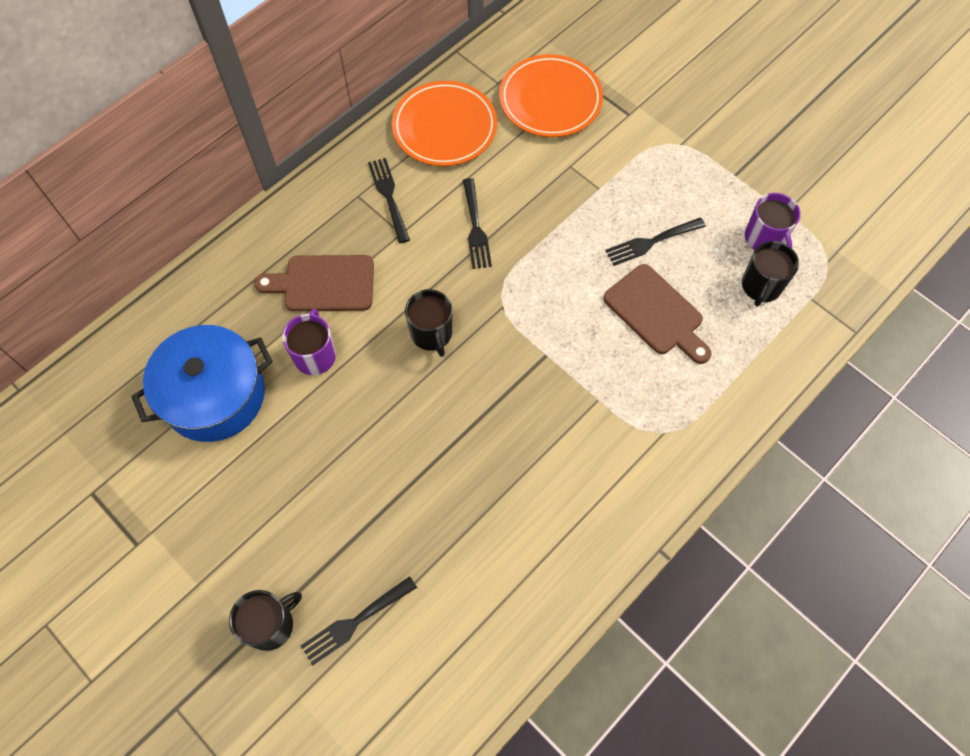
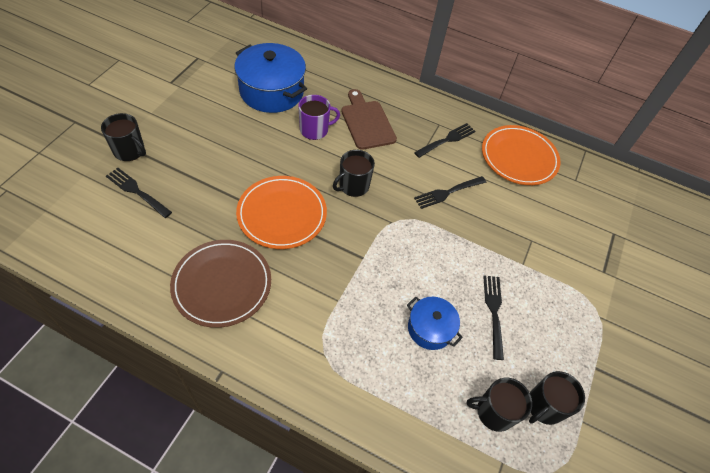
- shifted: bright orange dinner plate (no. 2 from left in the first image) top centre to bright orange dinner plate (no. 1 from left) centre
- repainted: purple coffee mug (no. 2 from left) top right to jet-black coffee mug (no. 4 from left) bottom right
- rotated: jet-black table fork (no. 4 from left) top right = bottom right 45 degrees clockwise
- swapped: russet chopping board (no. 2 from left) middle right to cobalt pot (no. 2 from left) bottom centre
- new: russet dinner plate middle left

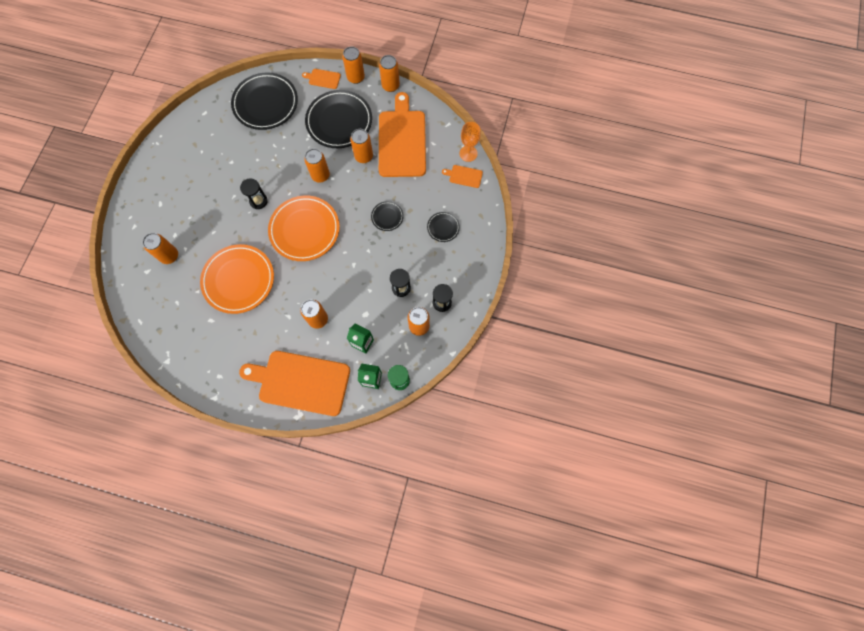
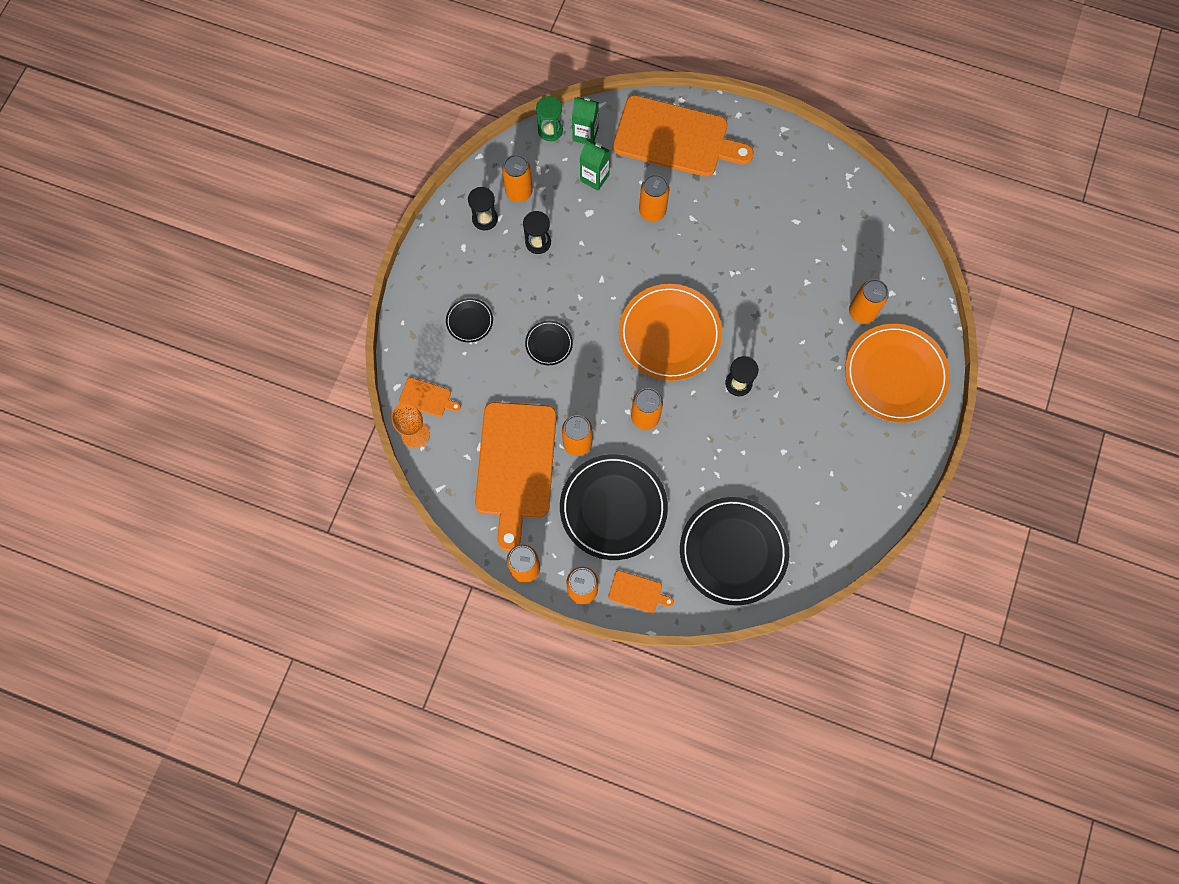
- shifted: bright orange dinner plate (no. 1 from left in the first image) middle left to bright orange dinner plate (no. 2 from left) middle right

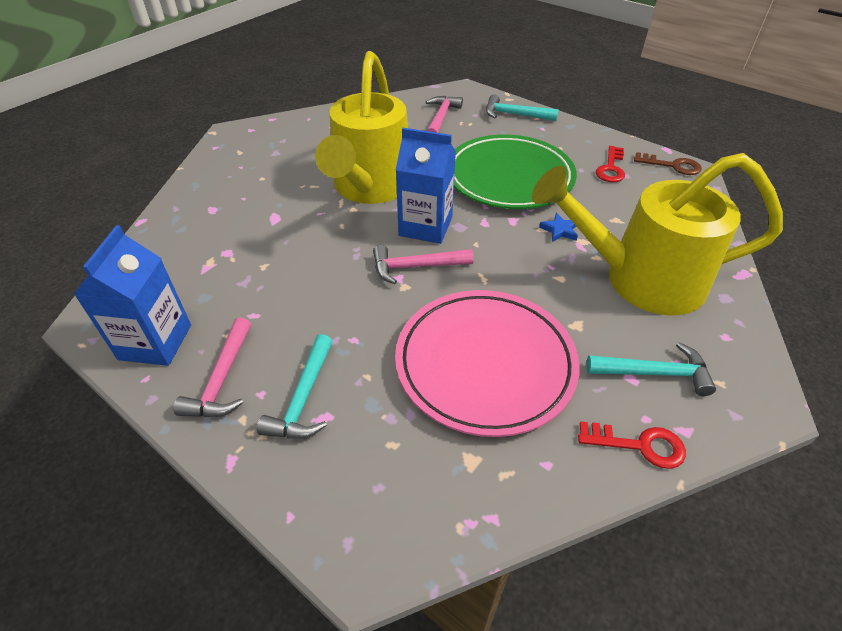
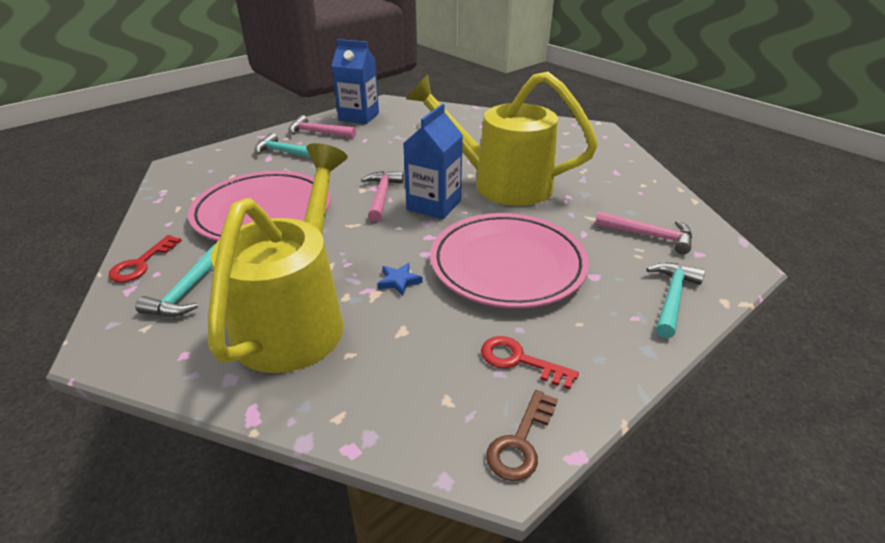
- repainted: emerald dinner plate top centre to pink dinner plate (no. 2 from left) centre

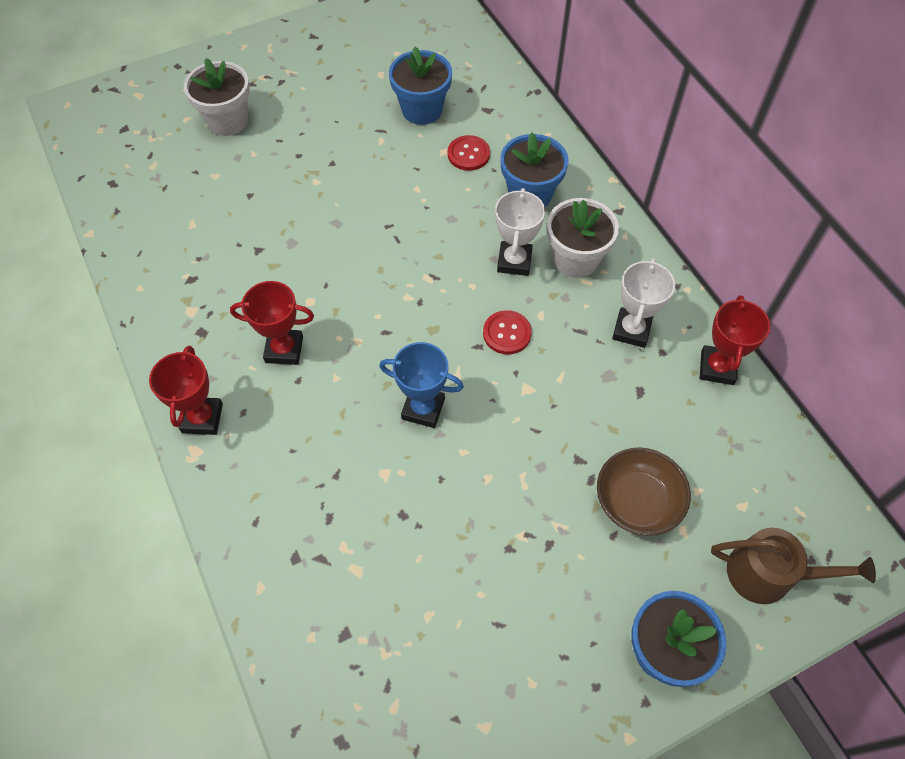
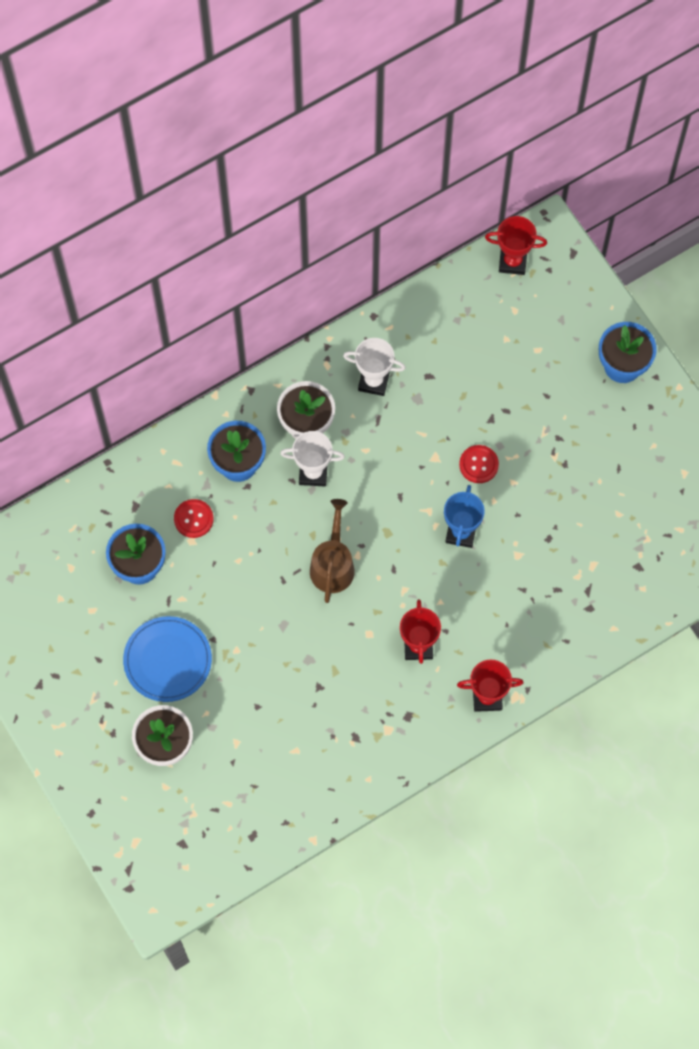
- shifted: crimson prize cup (no. 3 from left) middle right to top right
- shifted: crimson sewing button (no. 2 from left) centre to middle right
- gone: russet serving bowl middle right
- shifted: russet watering pot bottom right to centre
- new: cobalt dinner plate middle left

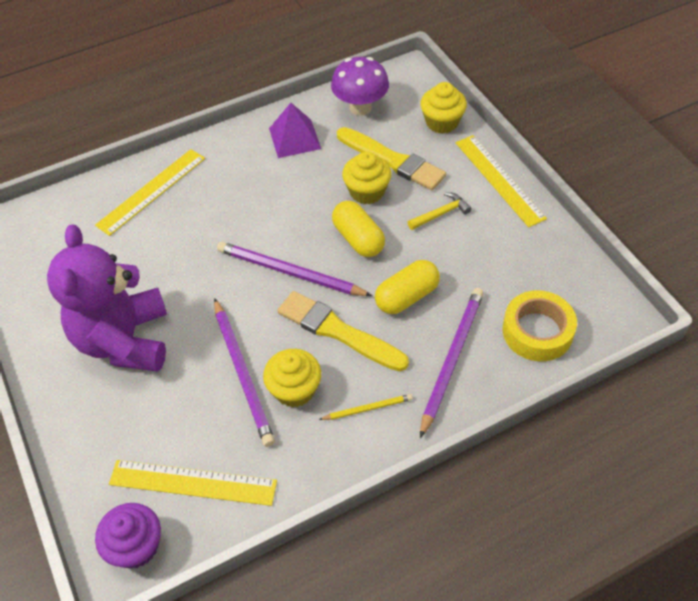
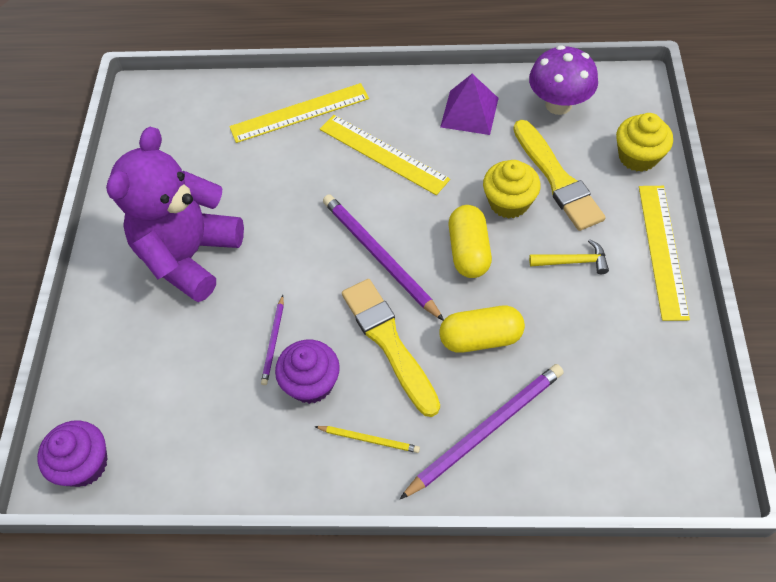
- gone: golden sticky tape middle right
- scaled: purple wooden pencil (no. 1 from left) centre = centre x0.51
- repainted: golden cupcake (no. 1 from left) centre to purple cupcake (no. 2 from left) centre
- shifted: golden straightedge (no. 2 from left) bottom left to top centre

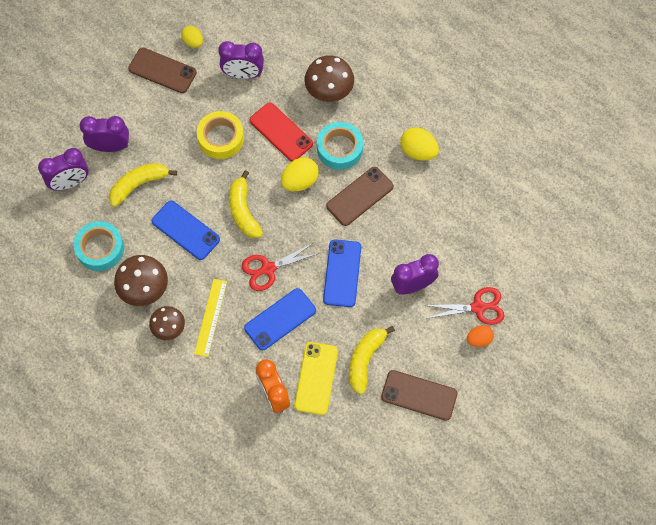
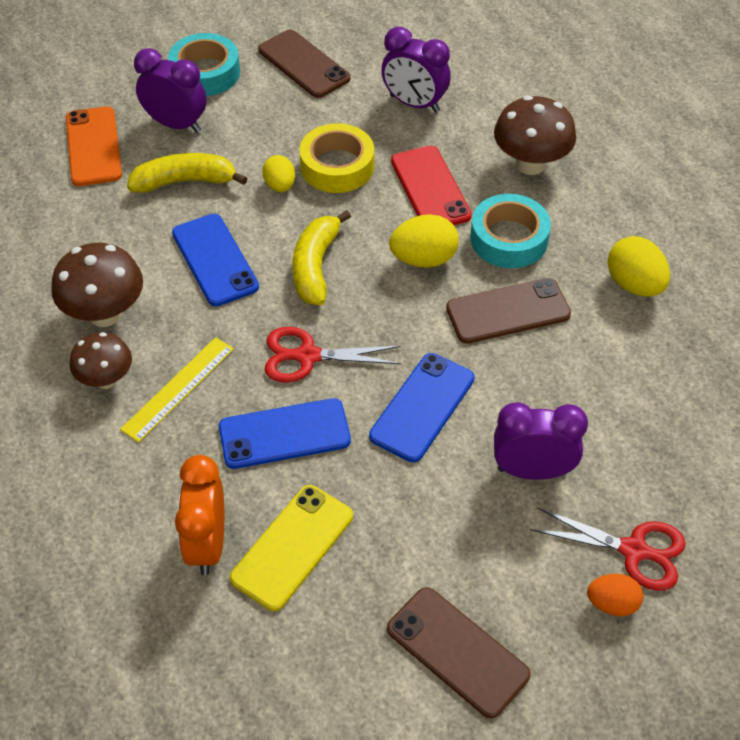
- shifted: golden toy egg (no. 1 from left) top left to top centre
- swapped: purple clock (no. 1 from left) top left to bright orange phone top left
- shifted: turquoise sticky tape (no. 1 from left) middle left to top left
- gone: golden toy banana (no. 3 from left) bottom centre

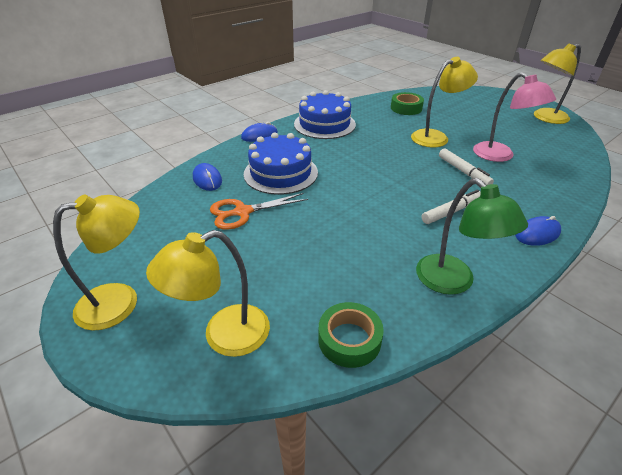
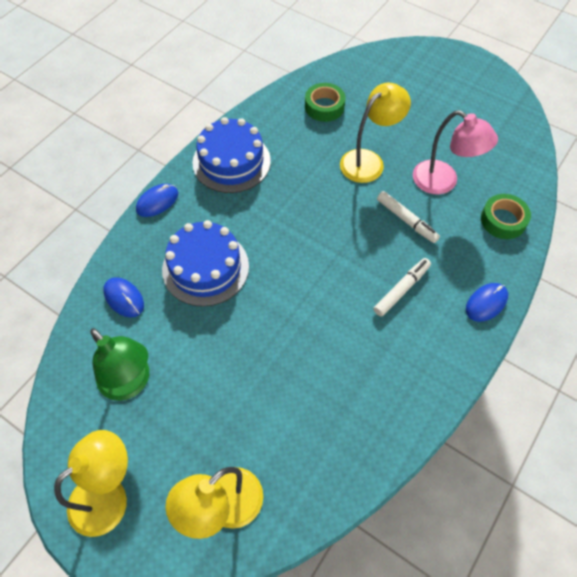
- gone: golden reading lamp (no. 4 from left) top right
- shifted: emerald reading lamp middle right to middle left
- gone: bright orange shears centre
- shifted: emerald sticky tape (no. 1 from left in the first image) bottom centre to emerald sticky tape (no. 2 from left) middle right

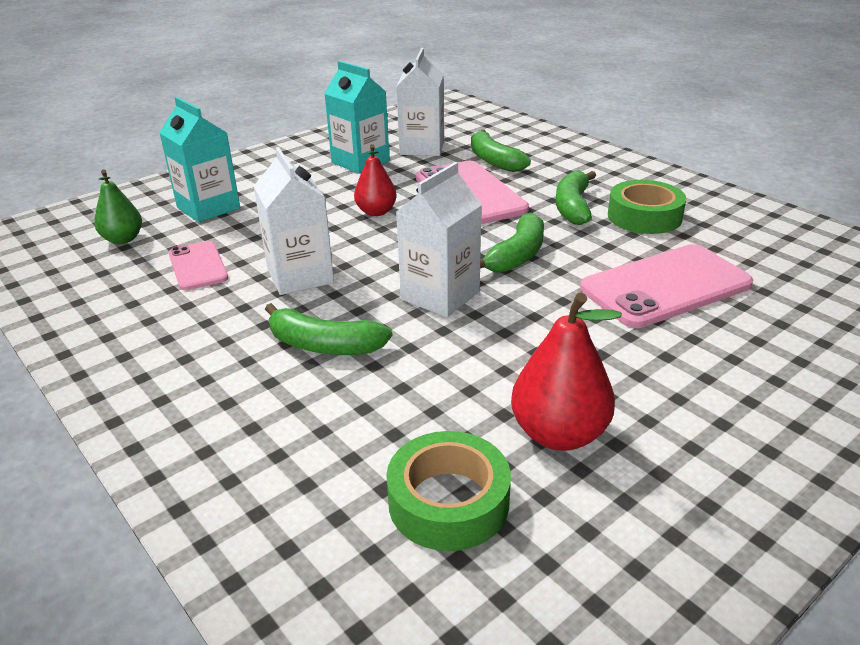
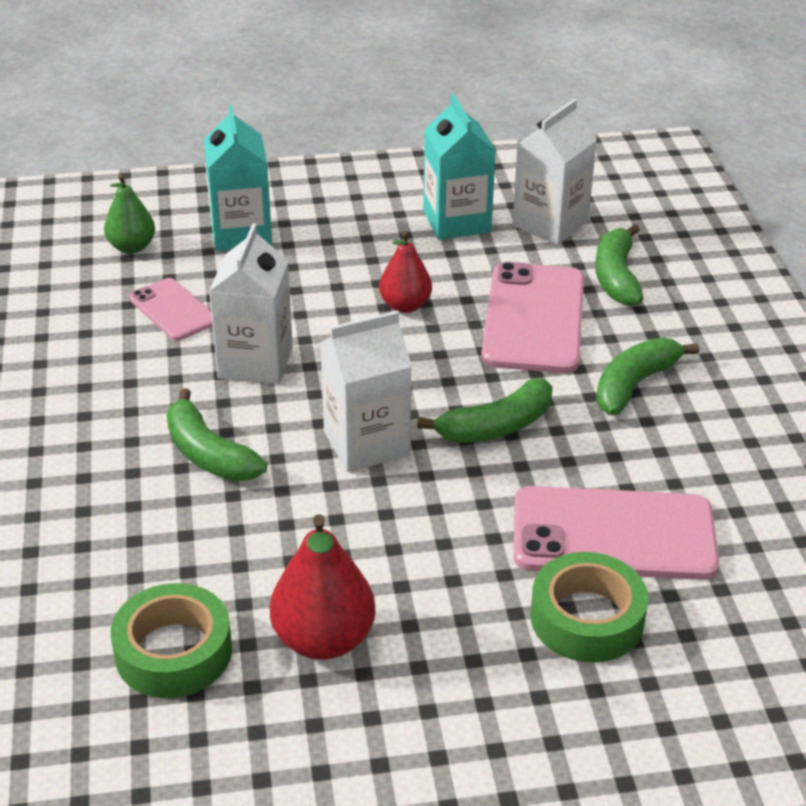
- shifted: emerald sticky tape (no. 2 from left) top right to bottom right
- rotated: pink phone (no. 1 from left) middle left = middle left 45 degrees counterclockwise

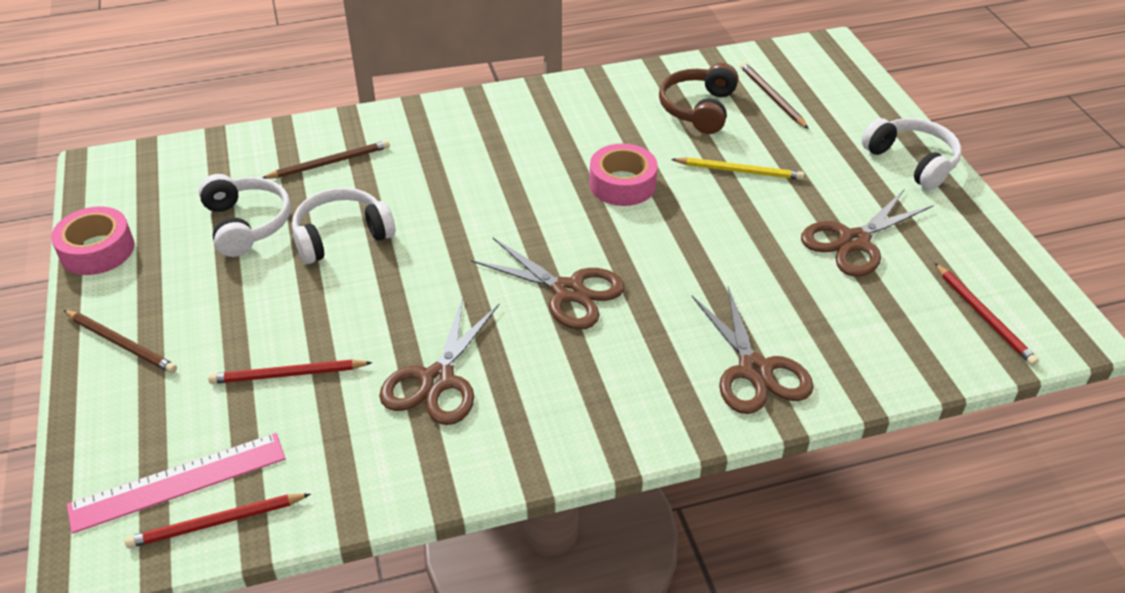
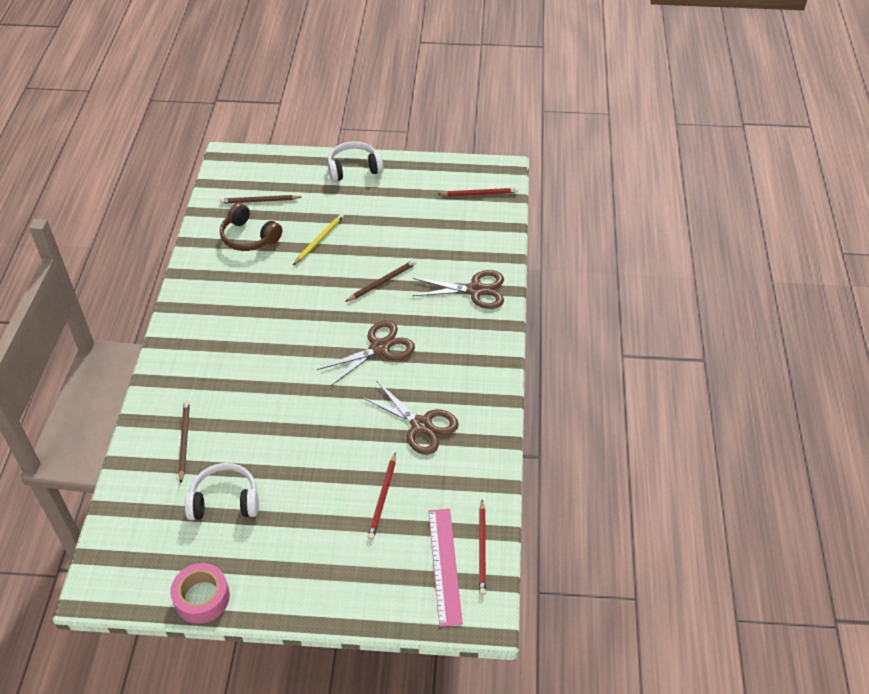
- gone: pink sticky tape (no. 2 from left) top centre
- gone: snow-white headset (no. 2 from left) middle left
- gone: russet shears (no. 4 from left) middle right
- shifted: russet wooden pencil (no. 1 from left in the first image) middle left to russet wooden pencil (no. 3 from left) centre

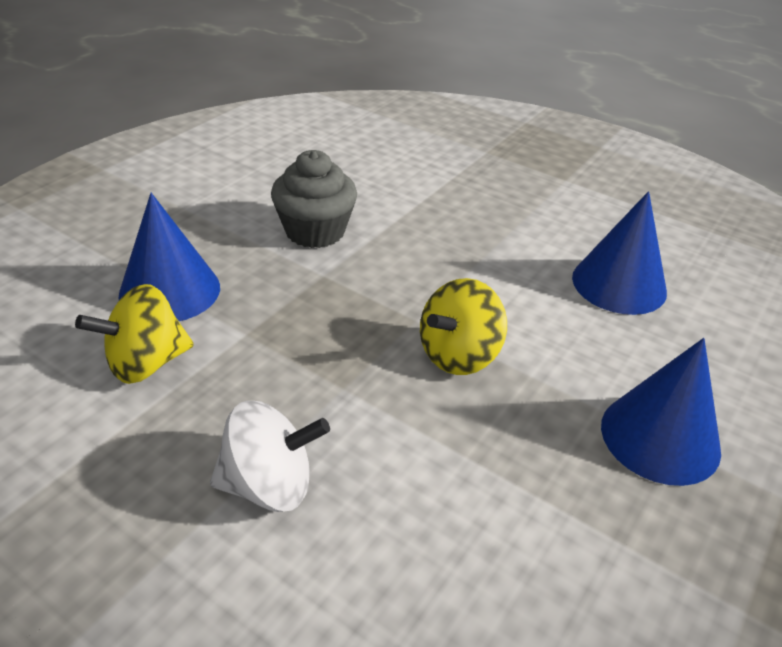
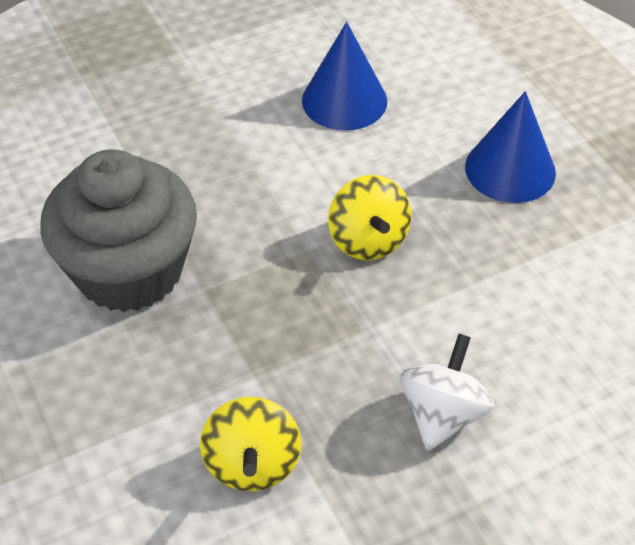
- scaled: grey cupcake top centre = middle left x1.60
- gone: cobalt cone shape (no. 1 from left) middle left

